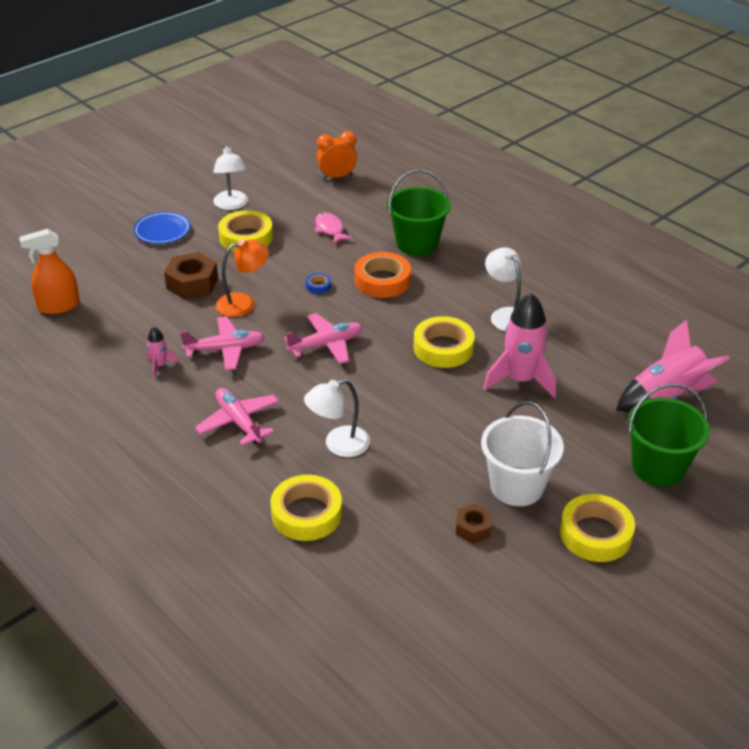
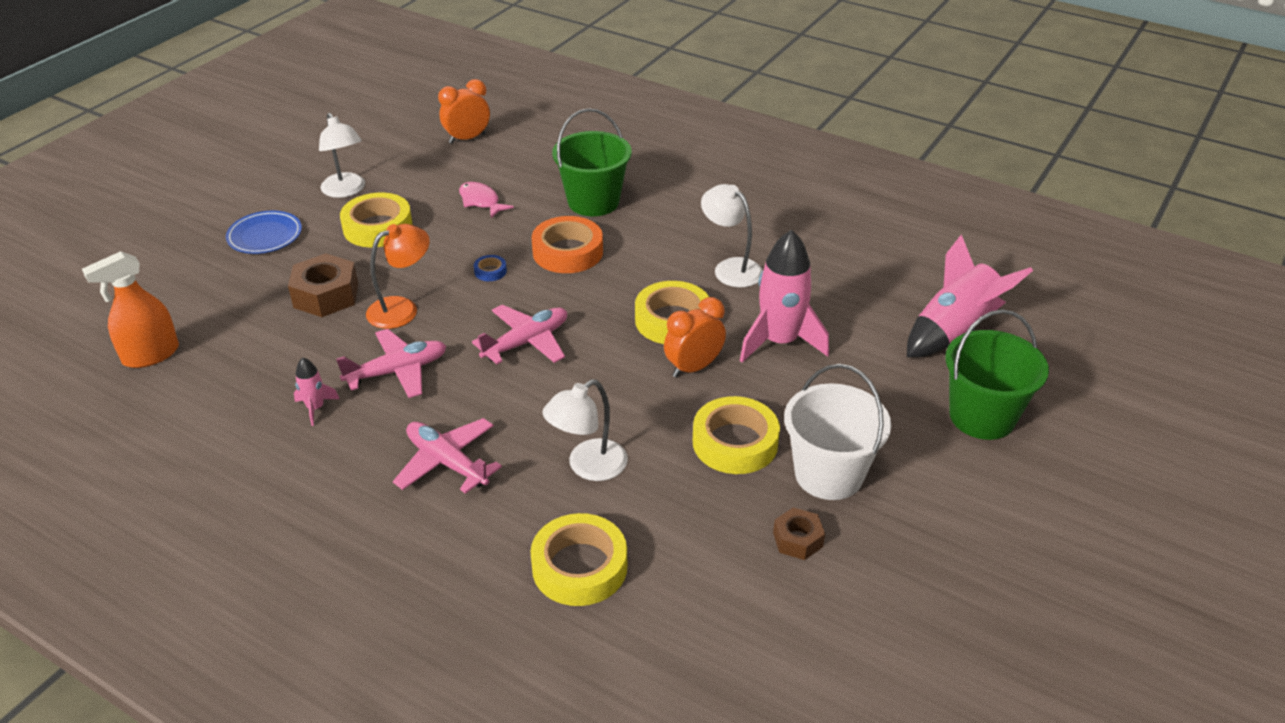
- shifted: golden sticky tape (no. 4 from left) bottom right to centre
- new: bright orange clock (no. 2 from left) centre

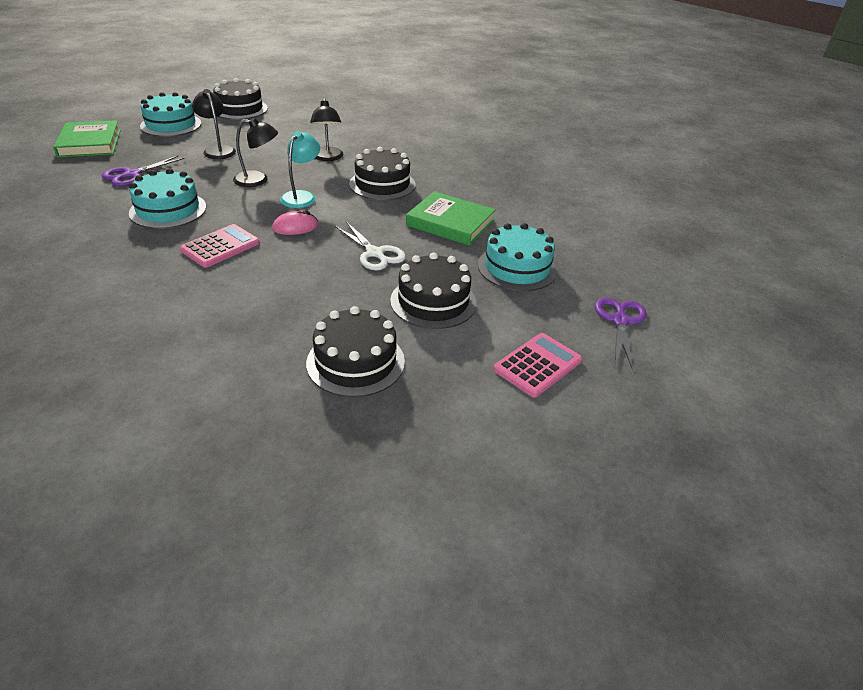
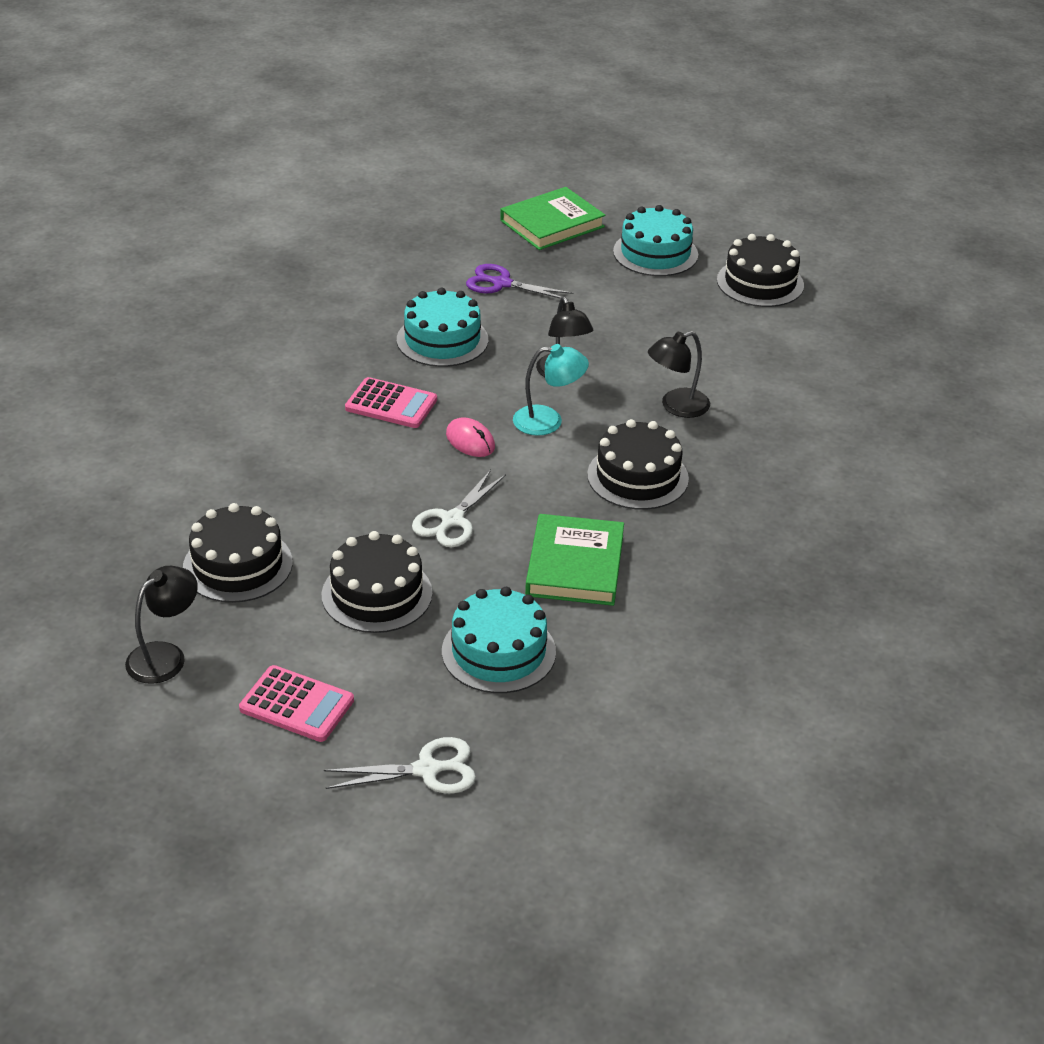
- shifted: jet-black reading lamp (no. 1 from left) top left to middle left
- repainted: purple shears (no. 2 from left) middle right to snow-white shears (no. 1 from left) bottom centre

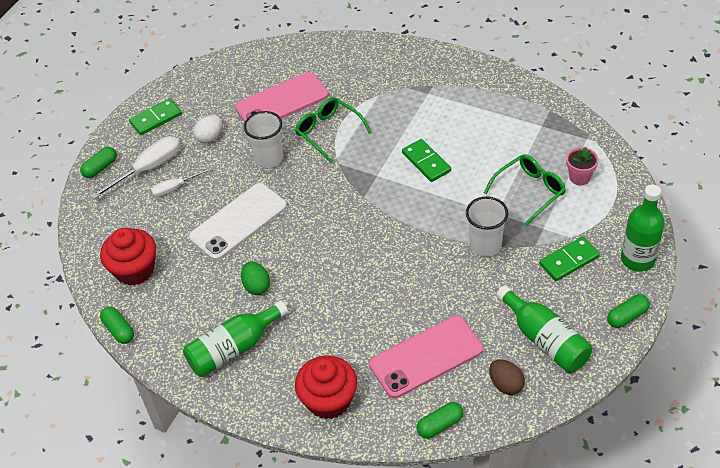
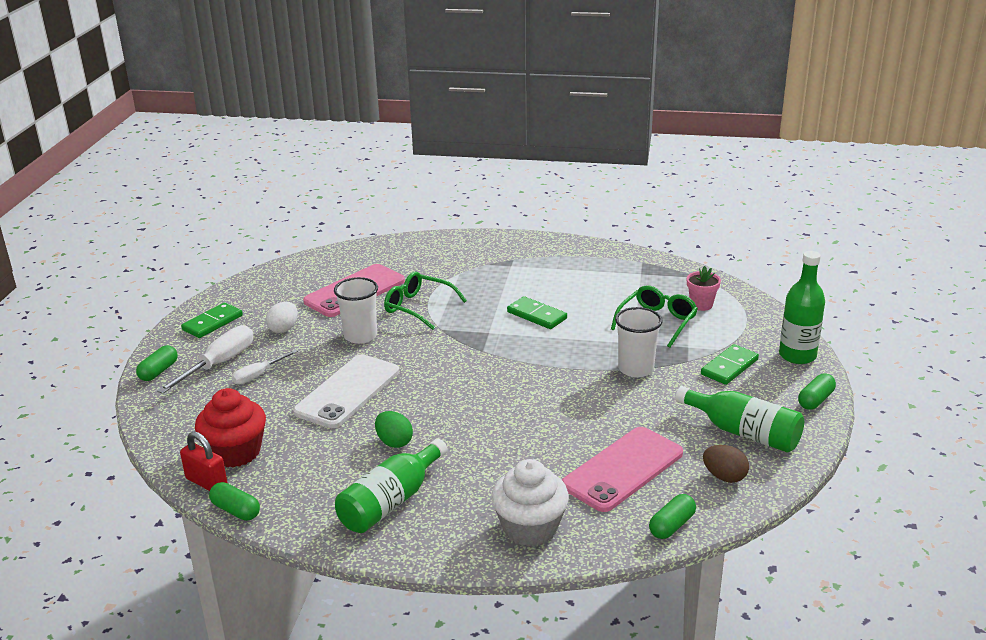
- repainted: crimson cupcake (no. 2 from left) bottom centre to snow-white cupcake bottom centre
- new: crimson lock bottom left

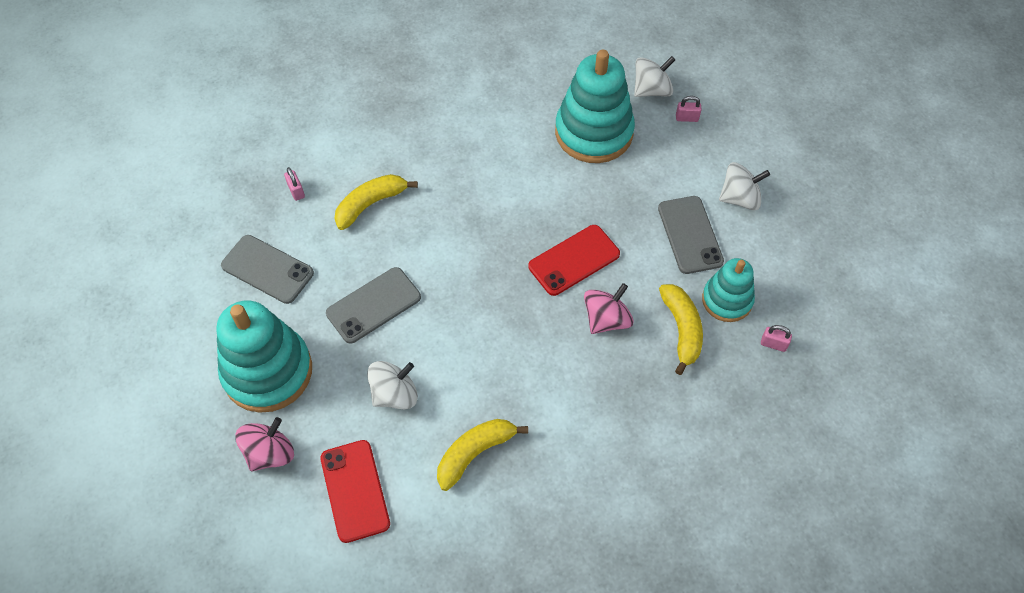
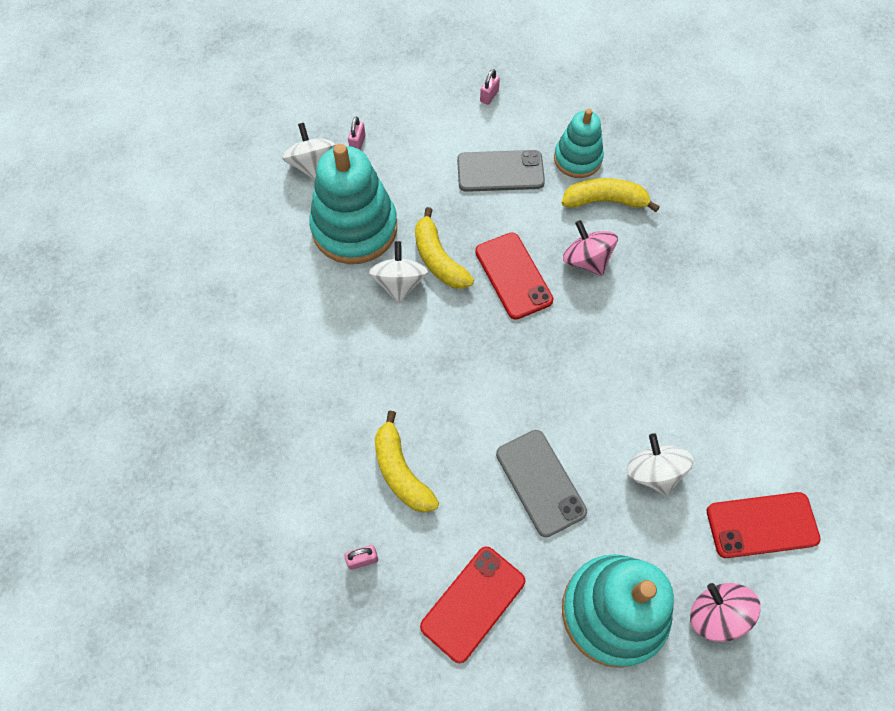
- shifted: snow-white whirligig (no. 3 from left in the first image) top right to snow-white whirligig (no. 2 from left) centre
- repainted: grey phone (no. 1 from left) middle left to crimson phone (no. 1 from left) bottom centre
- shifted: pink lock (no. 3 from left) middle right to top centre
- shifted: golden toy banana (no. 2 from left) bottom centre to centre

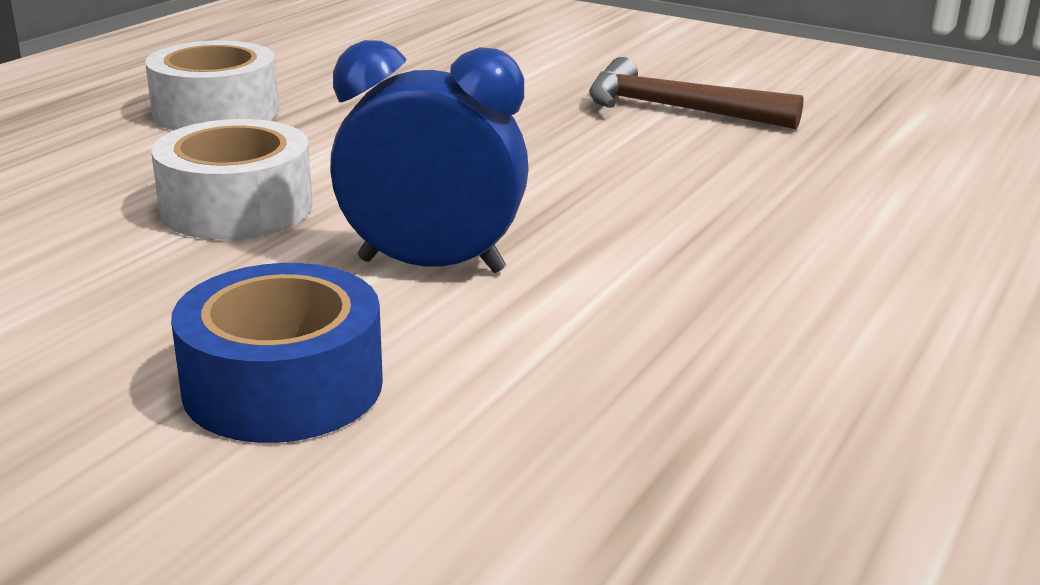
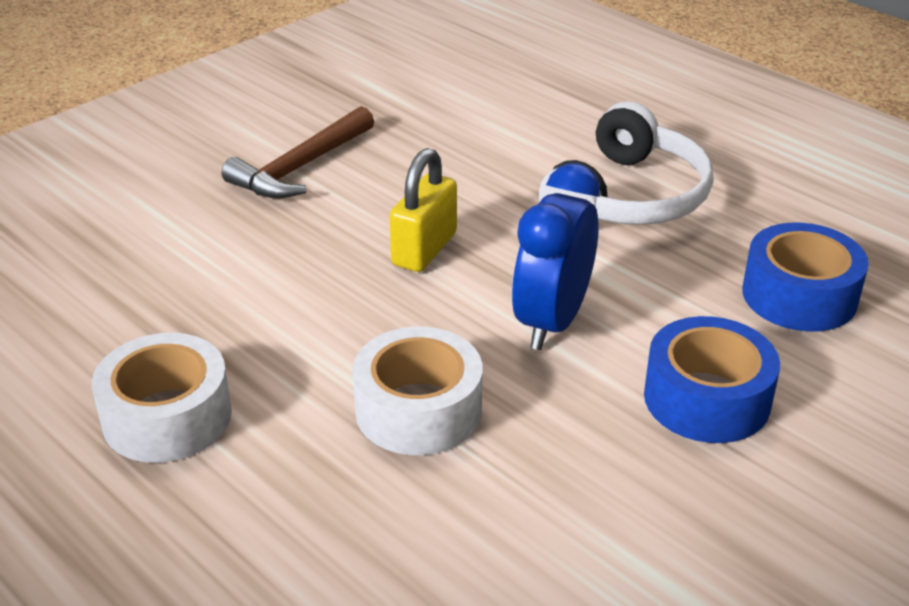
- new: snow-white headset top right
- new: golden lock centre
- new: cobalt sticky tape (no. 2 from left) middle right

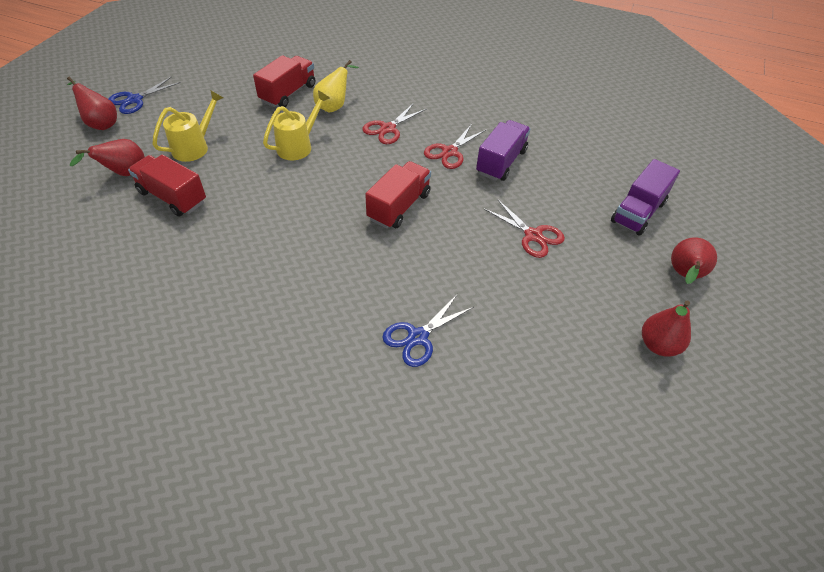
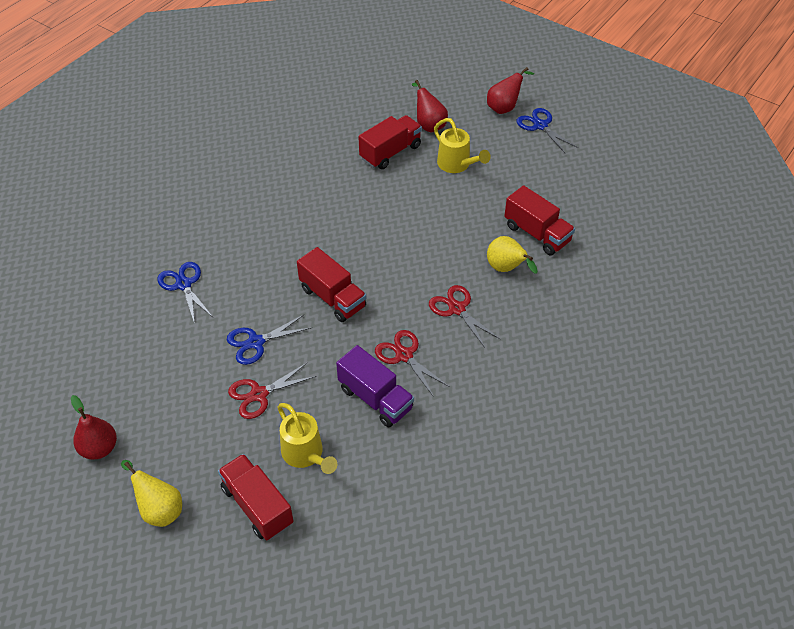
- shifted: golden watering pot (no. 2 from left in the first image) top centre to golden watering pot (no. 1 from left) bottom centre
- repainted: purple truck (no. 2 from left) middle right to crimson truck (no. 1 from left) bottom left
- repainted: crimson pear (no. 4 from left) middle right to golden pear (no. 1 from left) bottom left
- new: cobalt shears (no. 2 from left) centre

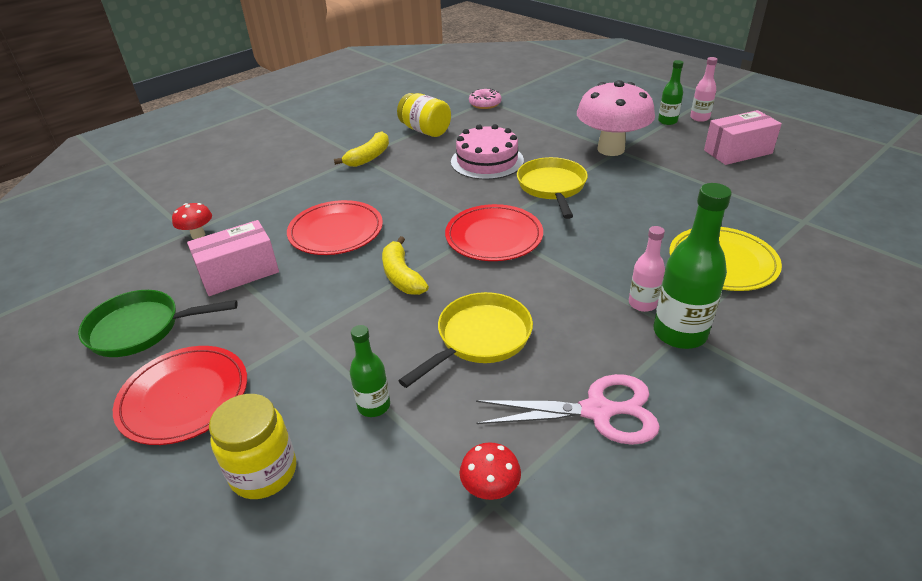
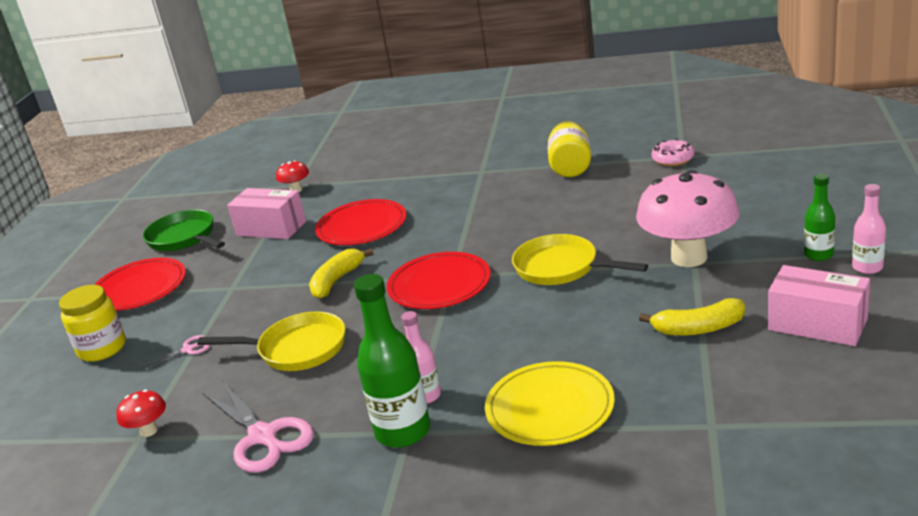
- gone: pink cake top centre
- shifted: golden toy banana (no. 1 from left in the first image) top centre to golden toy banana (no. 2 from left) middle right
- rotated: golden pan (no. 2 from left) top centre = centre 105 degrees counterclockwise
- swapped: emerald flask (no. 1 from left) centre to pink shears (no. 1 from left) bottom left

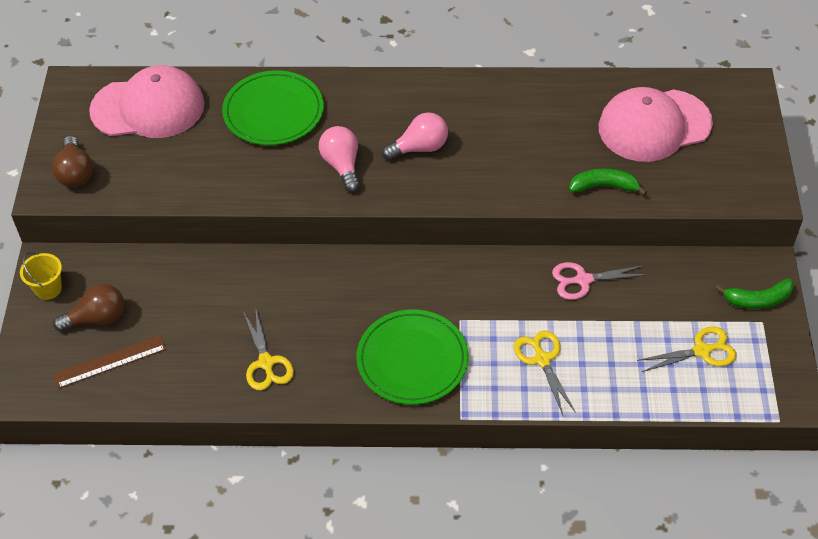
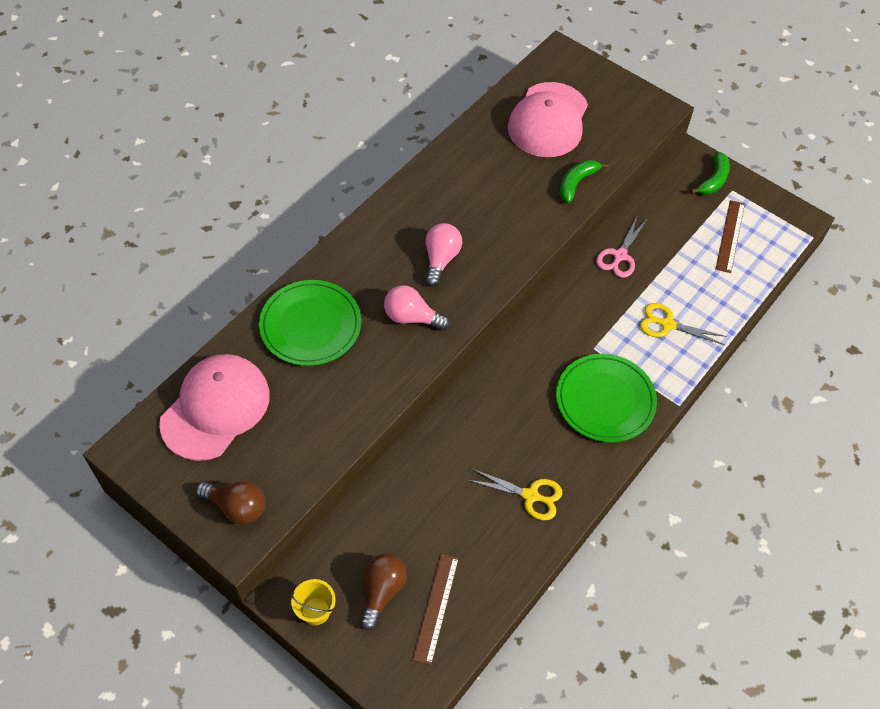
- swapped: golden shears (no. 3 from left) middle right to russet straightedge (no. 2 from left) top right

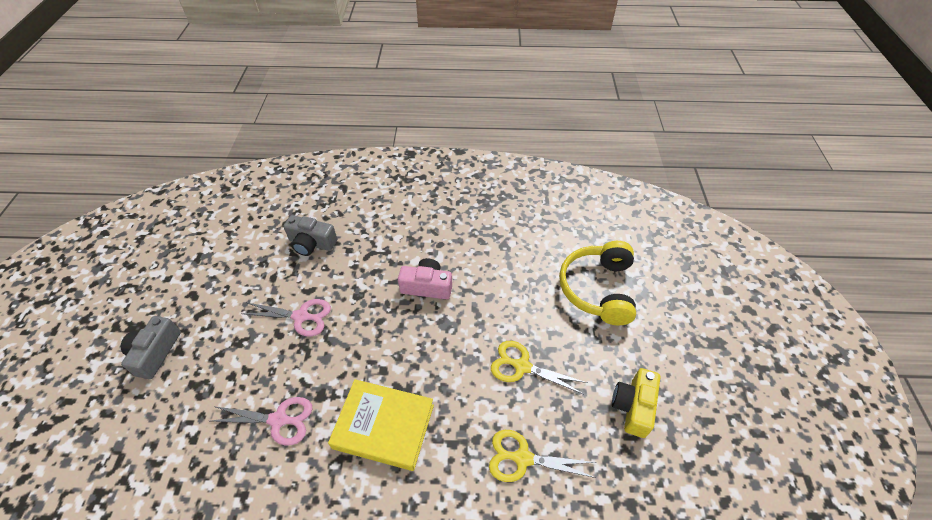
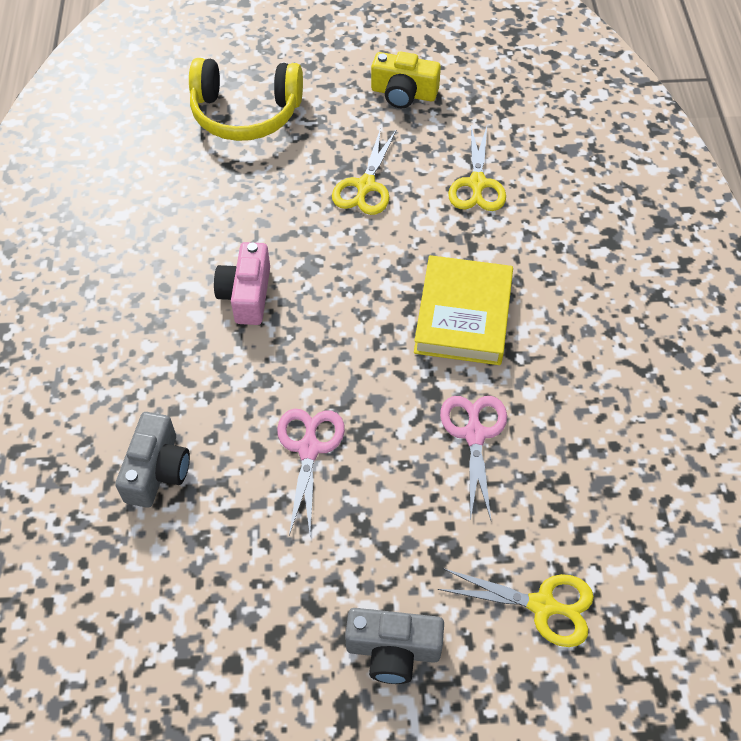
- new: golden shears (no. 3 from left) bottom right

